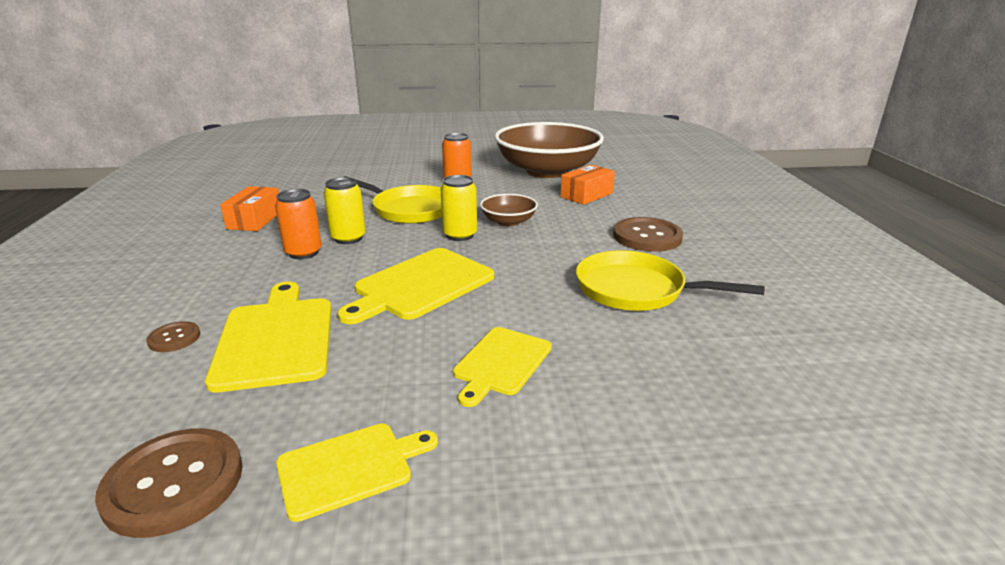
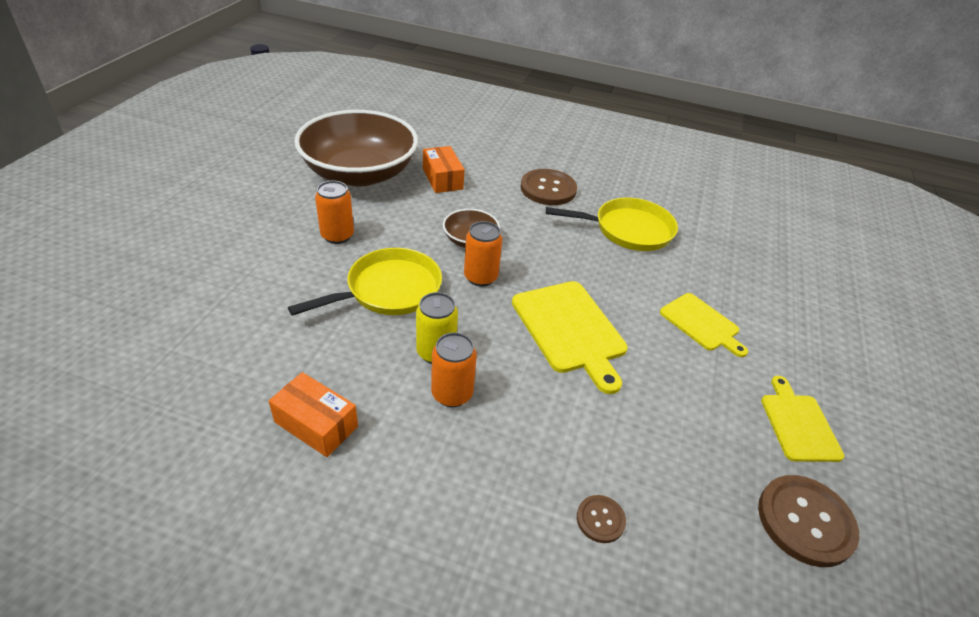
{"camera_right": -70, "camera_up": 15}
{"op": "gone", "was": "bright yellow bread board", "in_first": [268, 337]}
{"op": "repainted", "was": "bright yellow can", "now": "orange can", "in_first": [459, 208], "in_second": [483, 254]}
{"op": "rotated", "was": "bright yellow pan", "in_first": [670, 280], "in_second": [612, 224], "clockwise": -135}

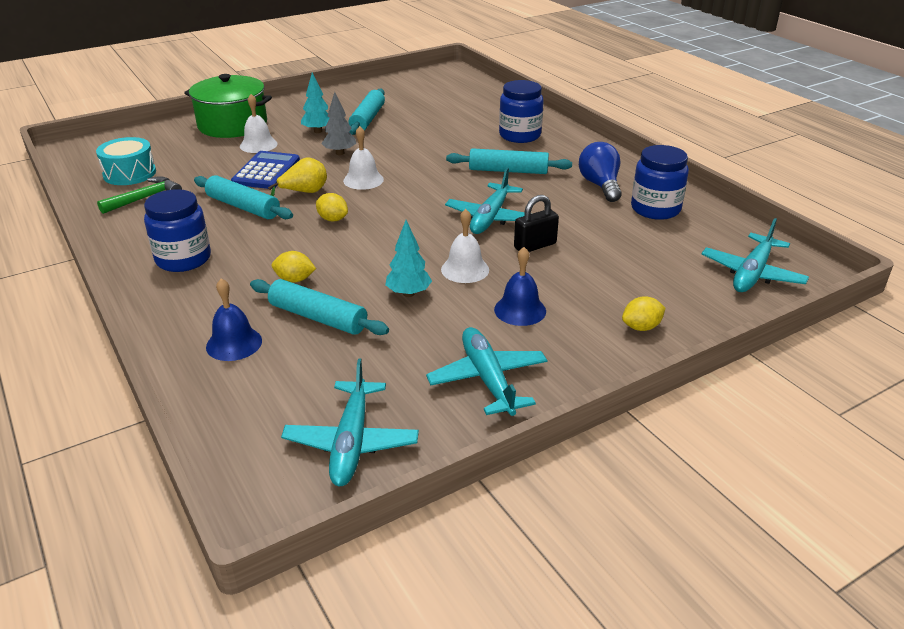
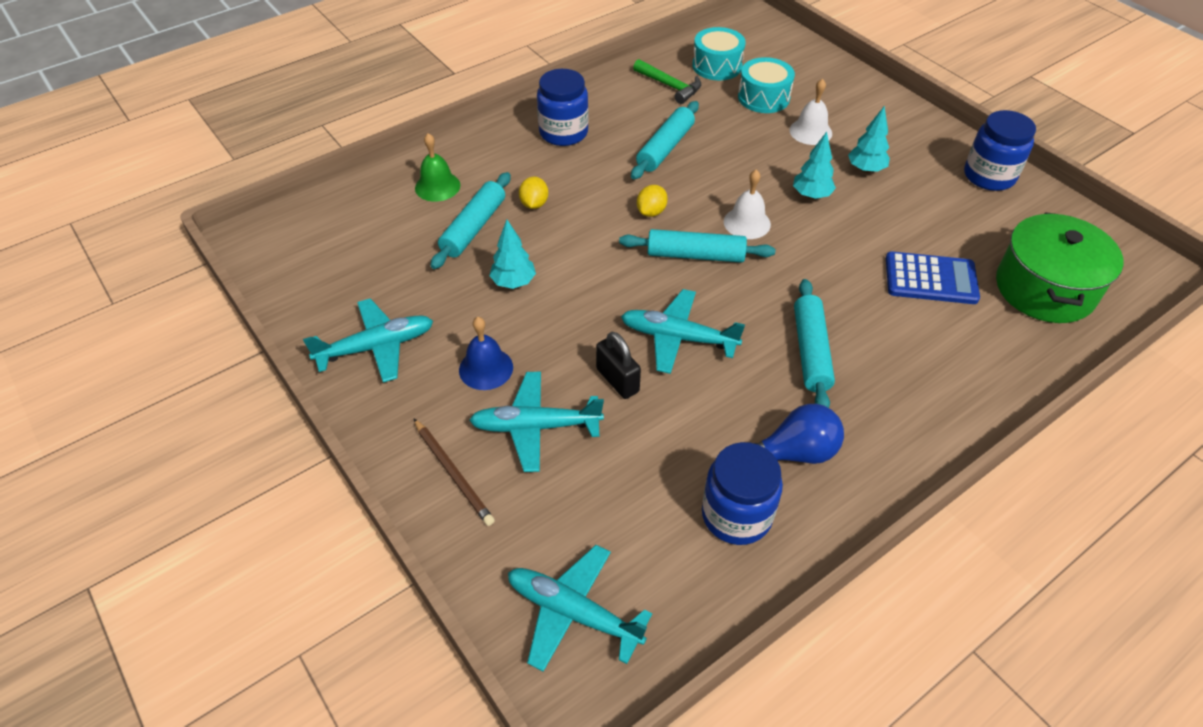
{"camera_right": 85, "camera_up": 15}
{"op": "shifted", "was": "emerald stockpot", "in_first": [228, 106], "in_second": [1060, 267]}
{"op": "repainted", "was": "cobalt school bell", "now": "emerald school bell", "in_first": [234, 319], "in_second": [437, 167]}
{"op": "shifted", "was": "cobalt adding machine", "in_first": [265, 170], "in_second": [933, 277]}
{"op": "gone", "was": "bright yellow toy pear", "in_first": [297, 176]}
{"op": "shifted", "was": "aqua aeroplane", "in_first": [350, 422], "in_second": [536, 422]}
{"op": "repainted", "was": "ash-grey toy tree", "now": "aqua toy tree", "in_first": [338, 123], "in_second": [814, 165]}
{"op": "shifted", "was": "aqua rolling pin", "in_first": [366, 111], "in_second": [697, 246]}
{"op": "gone", "was": "snow-white school bell", "in_first": [465, 246]}
{"op": "shifted", "was": "cobalt jam jar", "in_first": [521, 111], "in_second": [1000, 150]}
{"op": "swapped", "was": "bright yellow citrus fruit", "now": "russet pencil", "in_first": [643, 313], "in_second": [454, 472]}
{"op": "new", "now": "aqua snare drum", "in_second": [766, 85]}

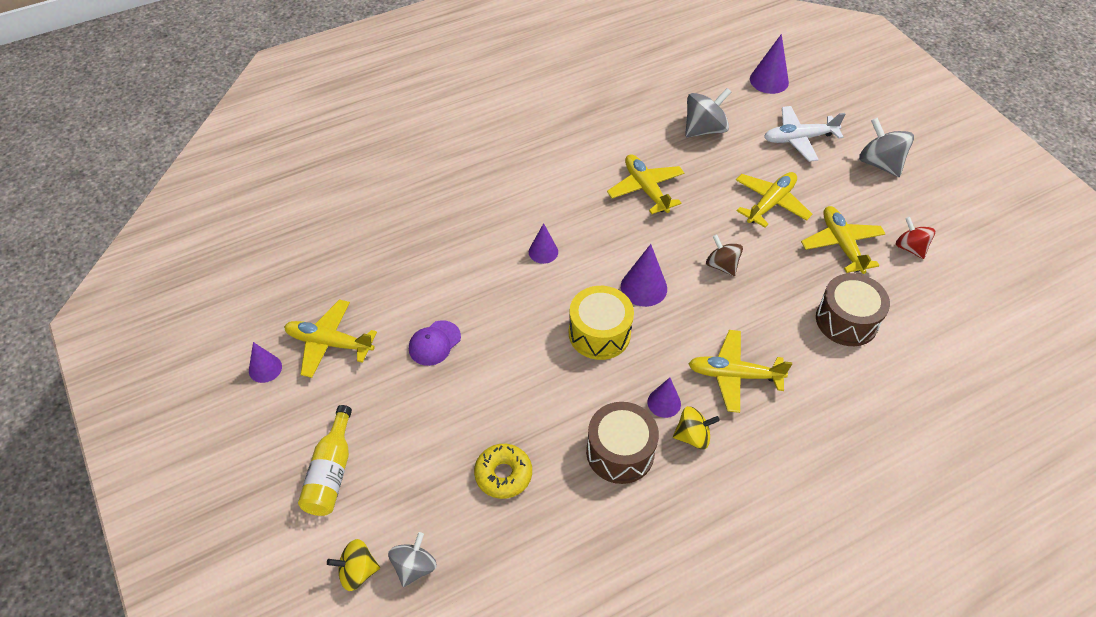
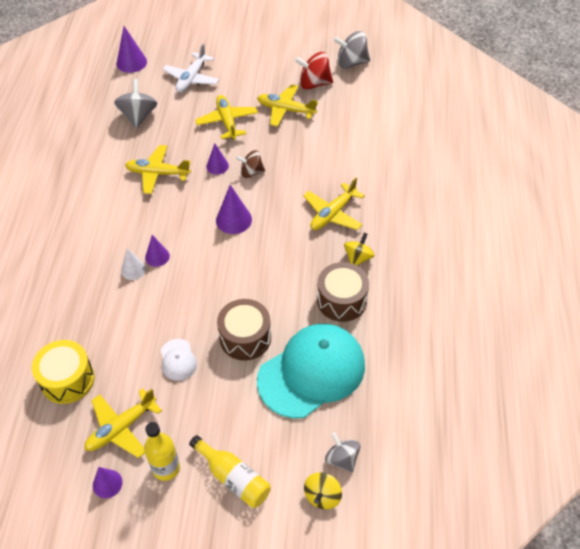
{"camera_right": -55, "camera_up": 0}
{"op": "repainted", "was": "royal purple peaked cap", "now": "snow-white peaked cap", "in_first": [435, 343], "in_second": [179, 360]}
{"op": "swapped", "was": "bright yellow donut", "now": "aqua peaked cap", "in_first": [503, 471], "in_second": [311, 371]}
{"op": "shifted", "was": "bright yellow snare drum", "in_first": [601, 323], "in_second": [63, 372]}
{"op": "shifted", "was": "royal purple cone shape", "in_first": [664, 398], "in_second": [217, 159]}
{"op": "shifted", "was": "russet snare drum", "in_first": [853, 309], "in_second": [244, 329]}
{"op": "shifted", "was": "ash-grey toy top", "in_first": [886, 147], "in_second": [351, 50]}
{"op": "scaled", "was": "scarlet toy top", "in_first": [915, 238], "in_second": [313, 71], "ratio": 1.51}
{"op": "new", "now": "snow-white cone shape", "in_second": [133, 264]}
{"op": "new", "now": "bright yellow flask", "in_second": [162, 451]}

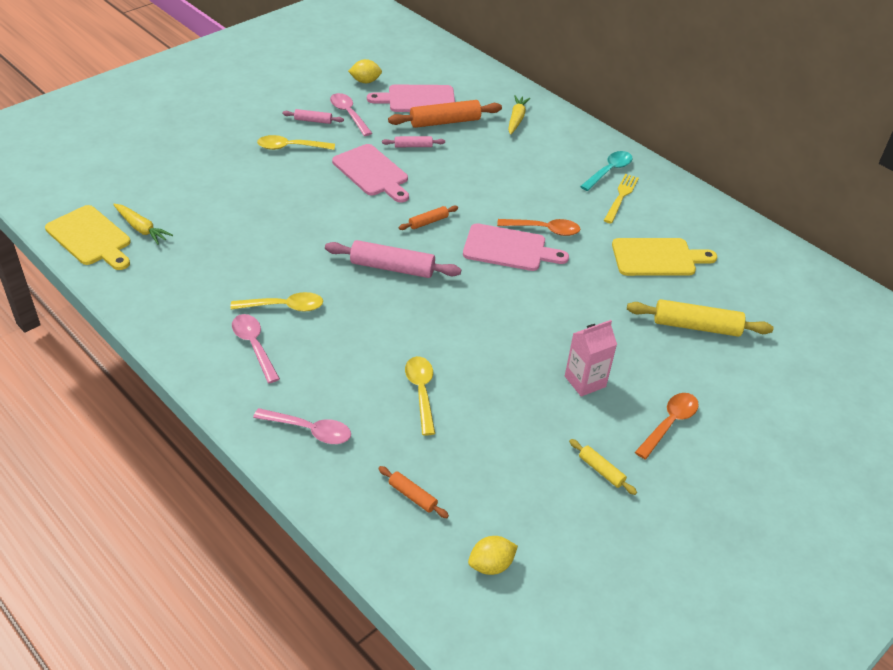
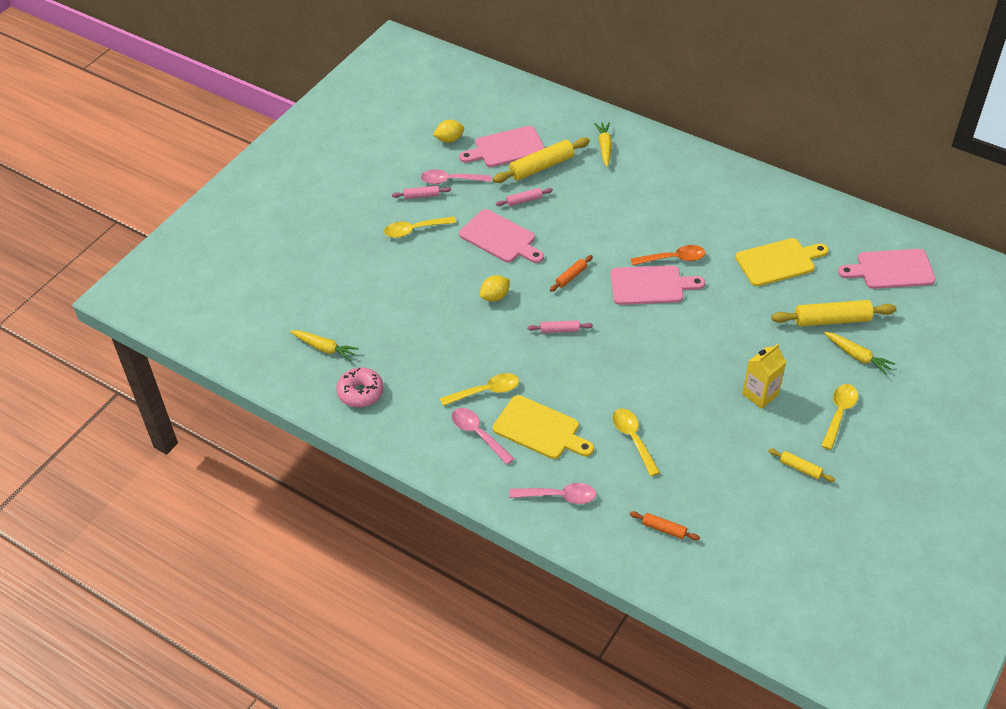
{"camera_right": -10, "camera_up": 5}
{"op": "shifted", "was": "bright yellow bread board", "in_first": [88, 237], "in_second": [543, 427]}
{"op": "scaled", "was": "pink rolling pin", "in_first": [393, 259], "in_second": [560, 326], "ratio": 0.52}
{"op": "rotated", "was": "pink tablespoon", "in_first": [351, 114], "in_second": [456, 176], "clockwise": -45}
{"op": "repainted", "was": "orange rolling pin", "now": "bright yellow rolling pin", "in_first": [445, 114], "in_second": [541, 160]}
{"op": "shifted", "was": "bright yellow citrus fruit", "in_first": [493, 555], "in_second": [495, 288]}
{"op": "repainted", "was": "pink milk carton", "now": "bright yellow milk carton", "in_first": [591, 358], "in_second": [764, 376]}
{"op": "gone", "was": "aqua tablespoon", "in_first": [606, 171]}
{"op": "gone", "was": "bright yellow table fork", "in_first": [621, 199]}
{"op": "repainted", "was": "orange tablespoon", "now": "bright yellow tablespoon", "in_first": [667, 426], "in_second": [839, 417]}
{"op": "new", "now": "pink donut", "in_second": [360, 387]}
{"op": "new", "now": "bright yellow toy carrot", "in_second": [859, 353]}
{"op": "new", "now": "pink bread board", "in_second": [887, 269]}

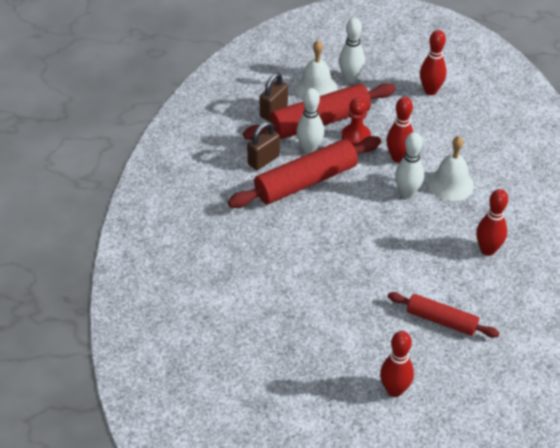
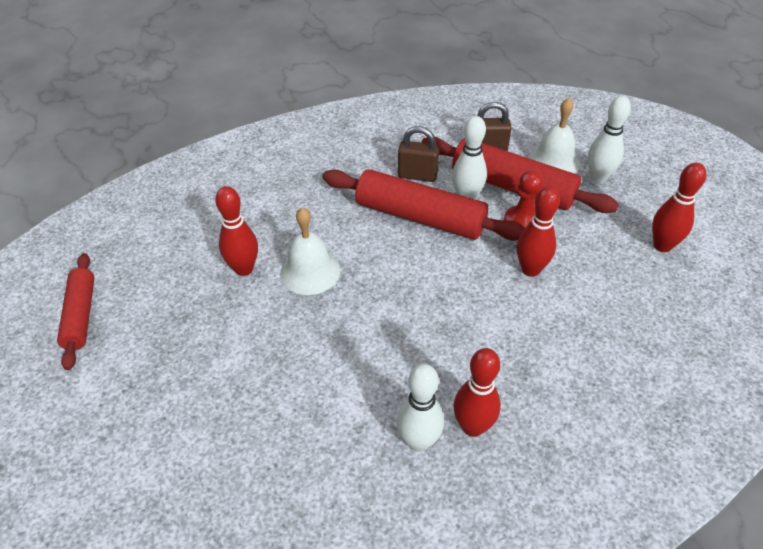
{"camera_right": 55, "camera_up": 0}
{"op": "shifted", "was": "scarlet skittle", "in_first": [397, 364], "in_second": [236, 231]}
{"op": "shifted", "was": "scarlet rolling pin", "in_first": [444, 315], "in_second": [76, 311]}
{"op": "shifted", "was": "snow-white skittle", "in_first": [409, 165], "in_second": [420, 408]}
{"op": "shifted", "was": "snow-white school bell", "in_first": [451, 168], "in_second": [310, 251]}

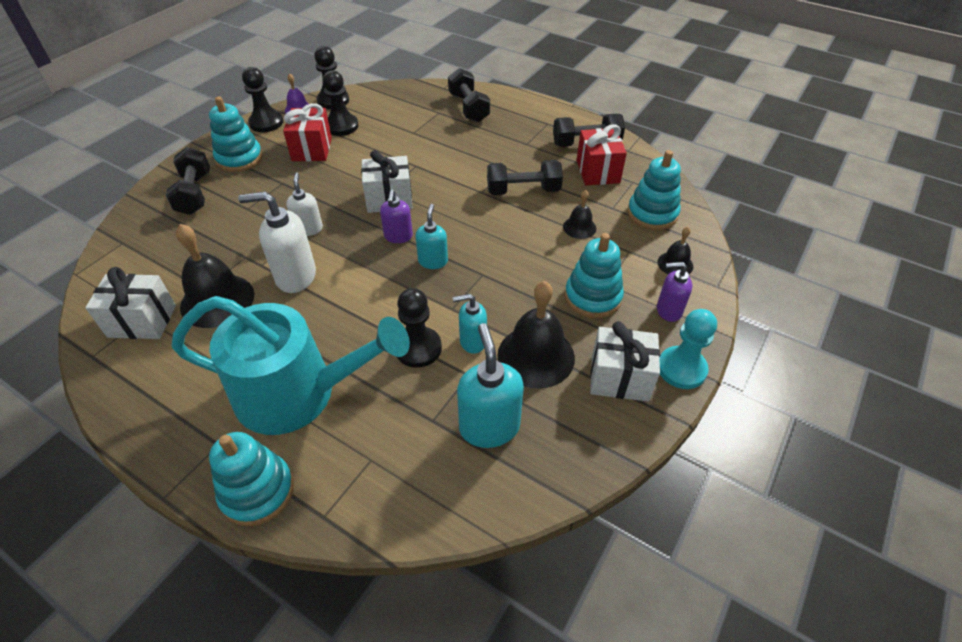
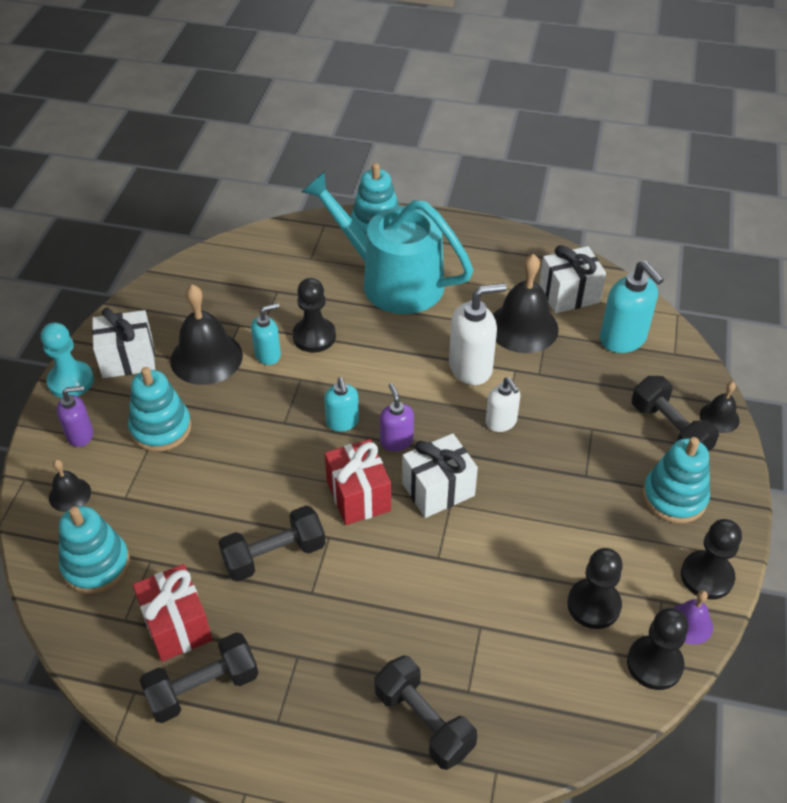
{"camera_right": 160, "camera_up": 0}
{"op": "rotated", "was": "aqua sprinkling can", "in_first": [290, 365], "in_second": [387, 243], "clockwise": 45}
{"op": "shifted", "was": "scarlet gift", "in_first": [307, 132], "in_second": [358, 482]}
{"op": "shifted", "was": "aqua soap dispenser", "in_first": [490, 385], "in_second": [632, 307]}
{"op": "shifted", "was": "jet-black school bell", "in_first": [579, 214], "in_second": [719, 407]}

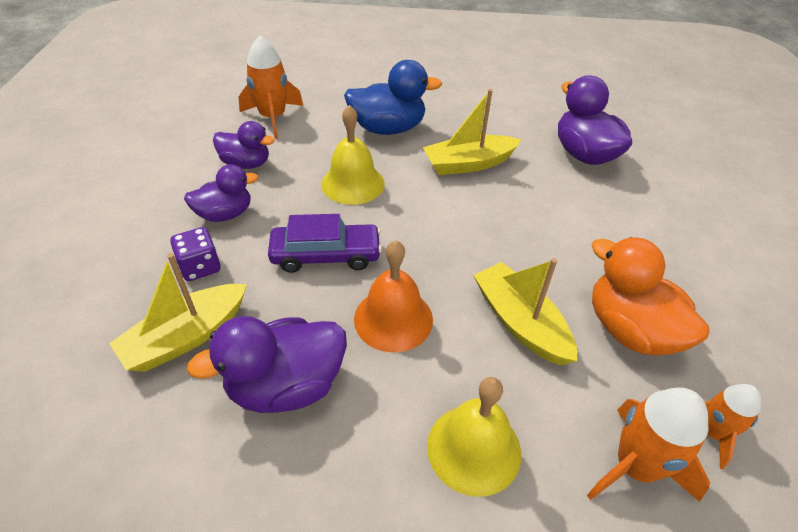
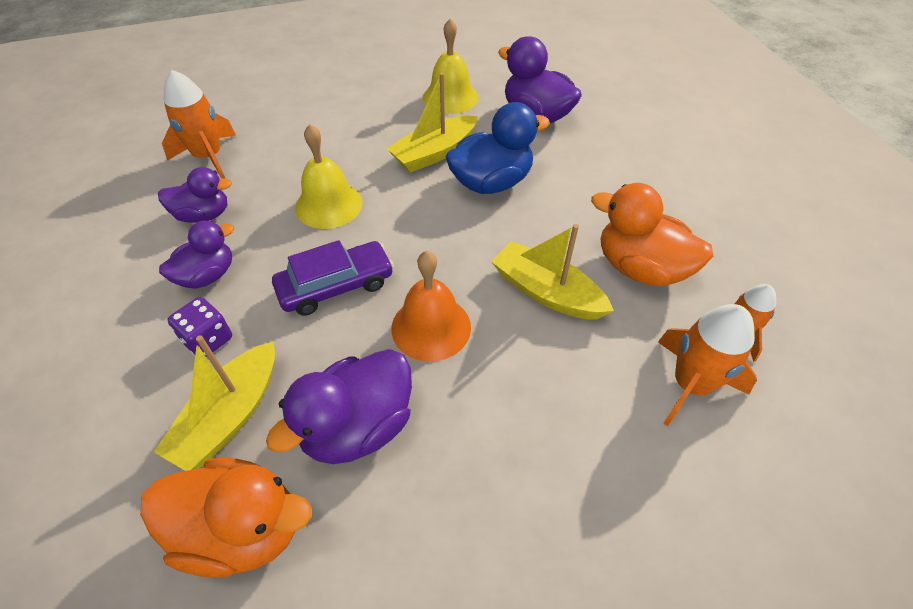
{"camera_right": -20, "camera_up": 5}
{"op": "shifted", "was": "cobalt duck", "in_first": [393, 97], "in_second": [498, 148]}
{"op": "shifted", "was": "bright yellow school bell", "in_first": [474, 437], "in_second": [451, 66]}
{"op": "new", "now": "orange duck", "in_second": [226, 517]}

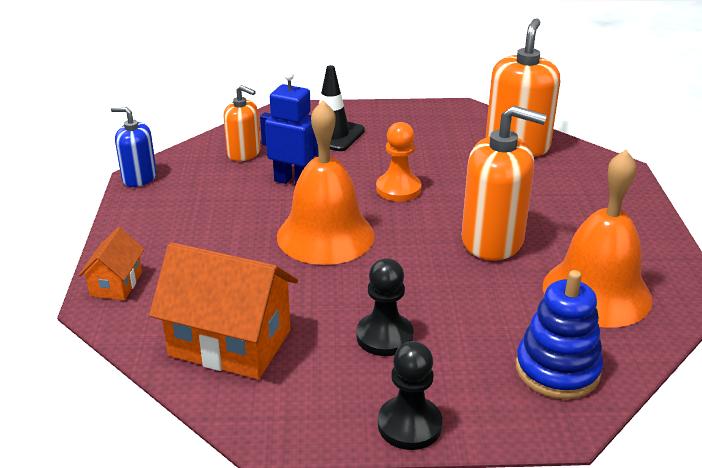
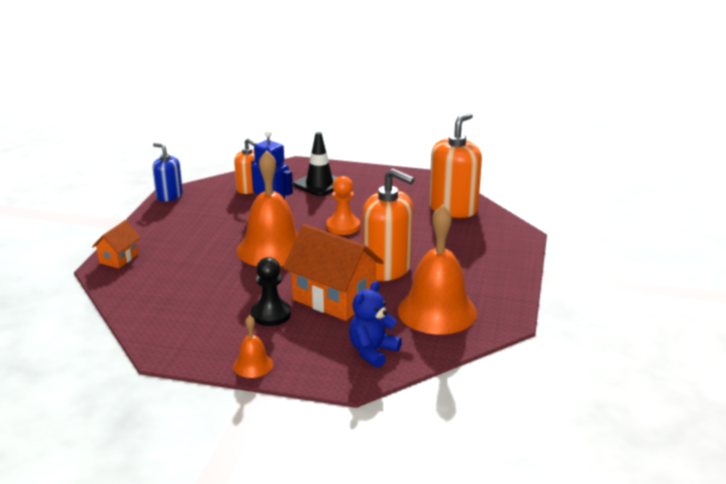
{"camera_right": 15, "camera_up": -5}
{"op": "shifted", "was": "orange cottage", "in_first": [223, 310], "in_second": [333, 272]}
{"op": "swapped", "was": "jet-black pawn", "now": "orange school bell", "in_first": [410, 395], "in_second": [253, 346]}
{"op": "swapped", "was": "cobalt stacking rings", "now": "cobalt stuffed bear", "in_first": [559, 334], "in_second": [375, 324]}

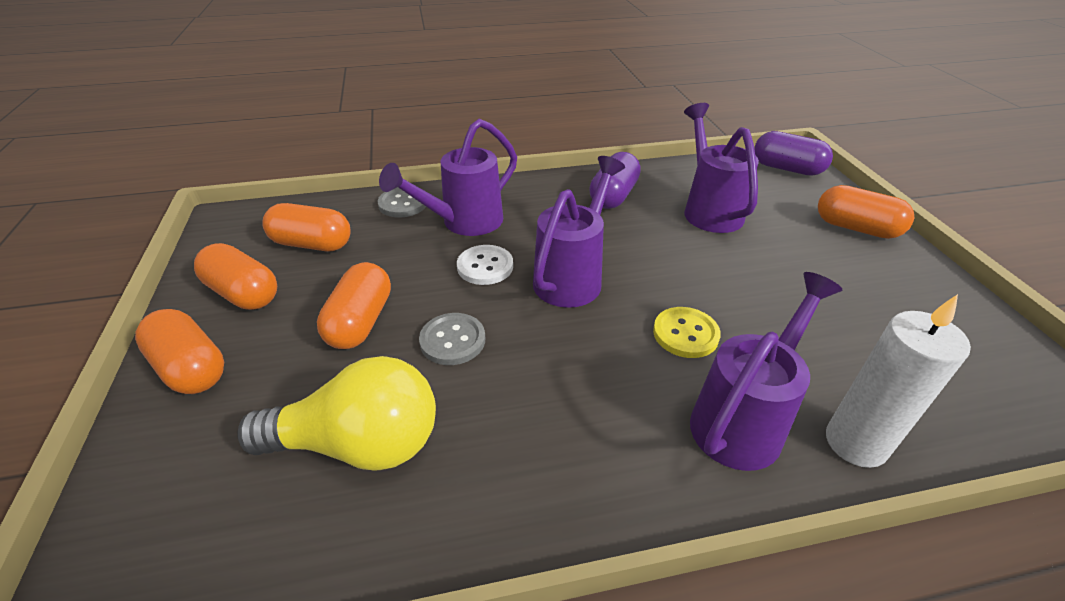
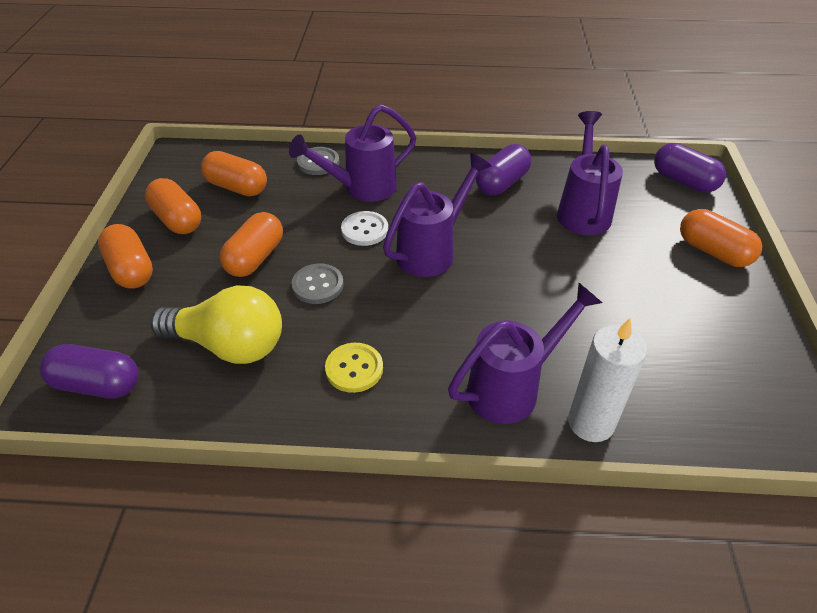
{"camera_right": 15, "camera_up": 5}
{"op": "shifted", "was": "bright yellow shirt button", "in_first": [687, 332], "in_second": [354, 368]}
{"op": "new", "now": "royal purple pill", "in_second": [89, 371]}

